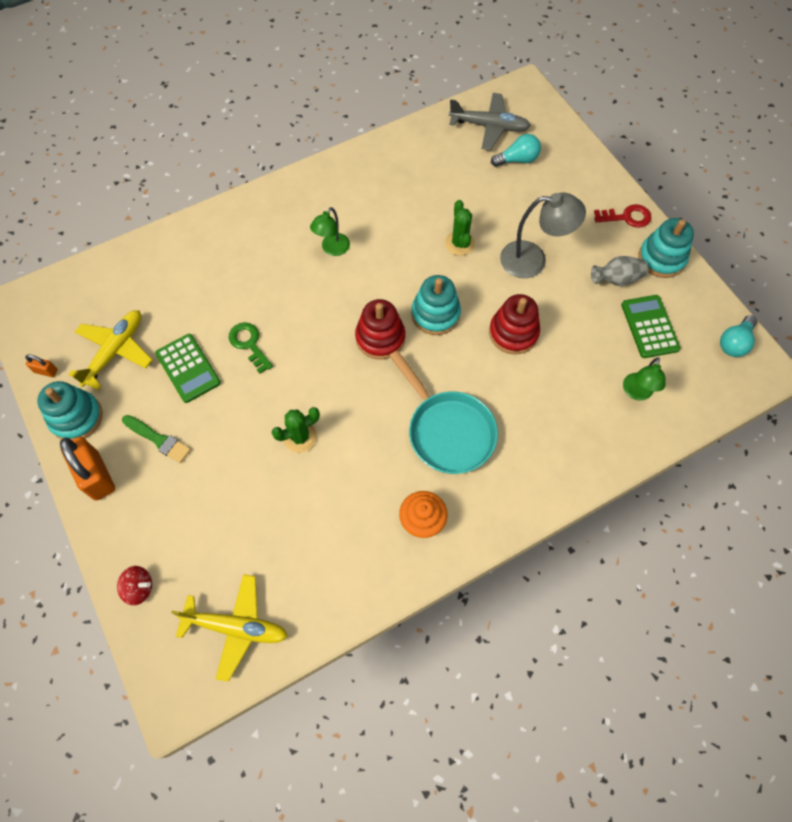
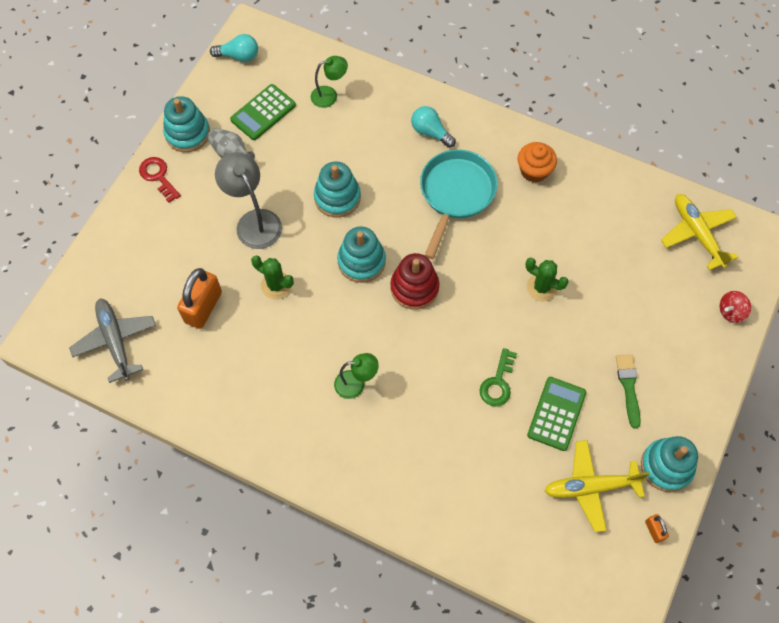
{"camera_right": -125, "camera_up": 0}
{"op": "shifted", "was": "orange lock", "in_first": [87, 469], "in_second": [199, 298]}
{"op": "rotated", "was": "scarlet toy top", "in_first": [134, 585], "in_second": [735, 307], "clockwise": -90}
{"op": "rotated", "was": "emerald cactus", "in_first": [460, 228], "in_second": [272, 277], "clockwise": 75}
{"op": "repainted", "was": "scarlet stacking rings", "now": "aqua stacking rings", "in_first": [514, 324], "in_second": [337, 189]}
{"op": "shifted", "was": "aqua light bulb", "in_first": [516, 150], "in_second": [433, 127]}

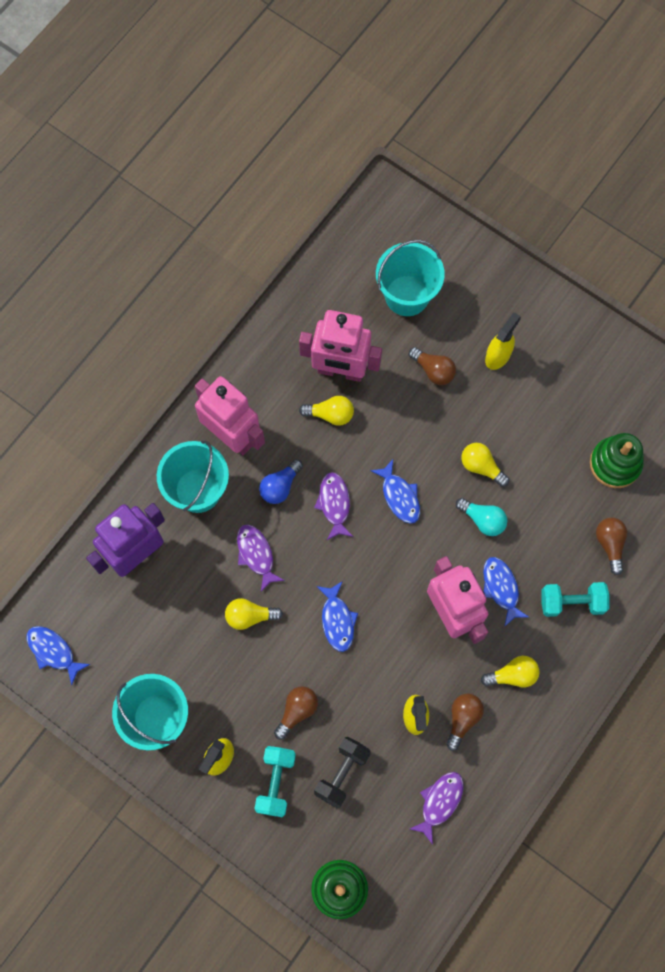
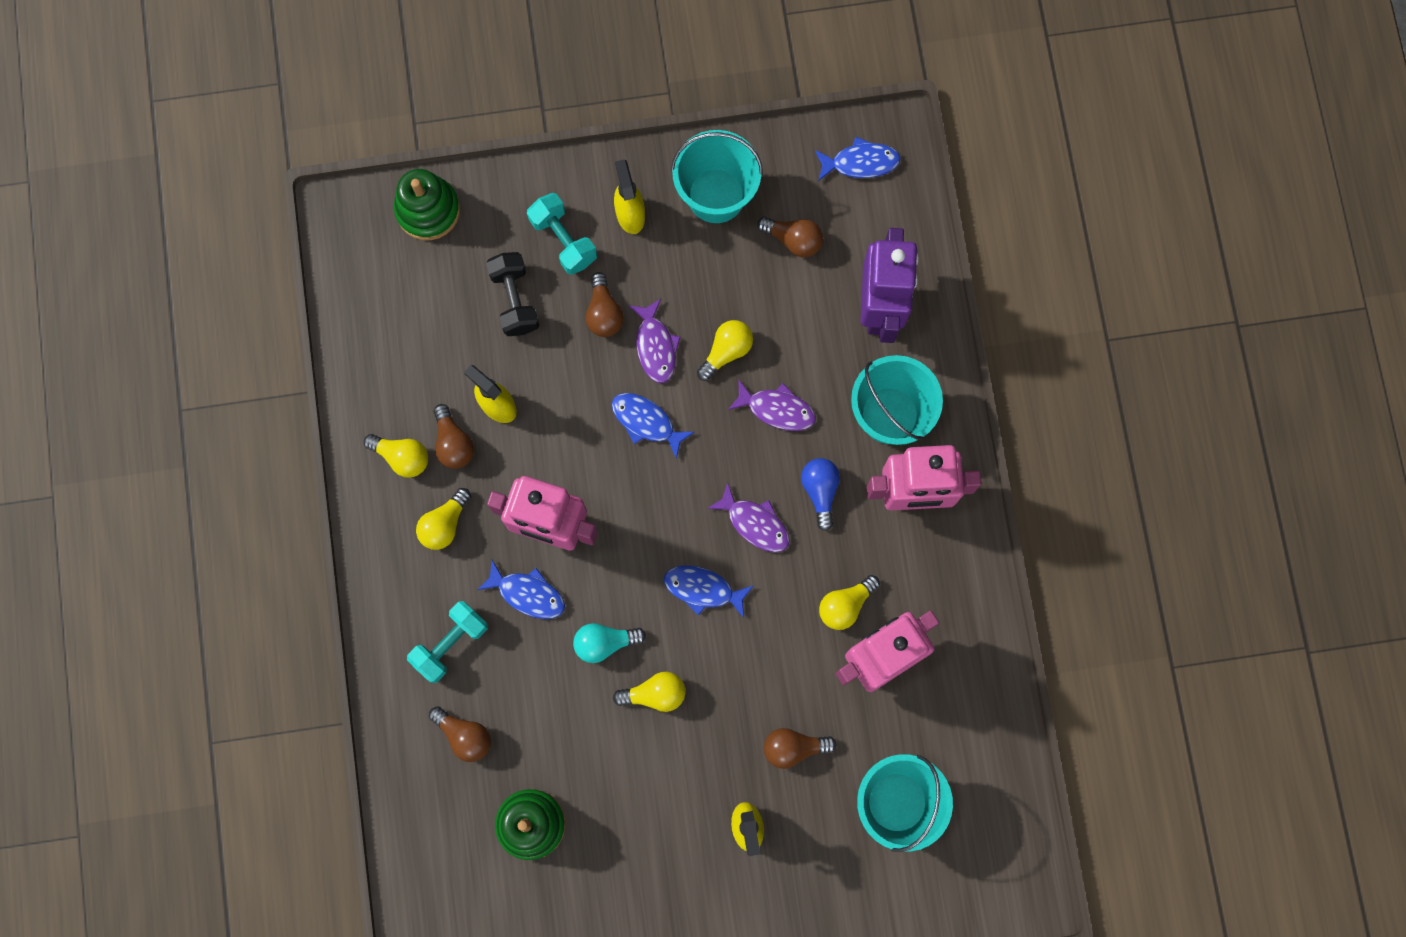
{"camera_right": 135, "camera_up": 5}
{"op": "shifted", "was": "royal purple toy fish", "in_first": [437, 808], "in_second": [655, 341]}
{"op": "new", "now": "bright yellow light bulb", "in_second": [396, 456]}
{"op": "new", "now": "russet light bulb", "in_second": [790, 237]}

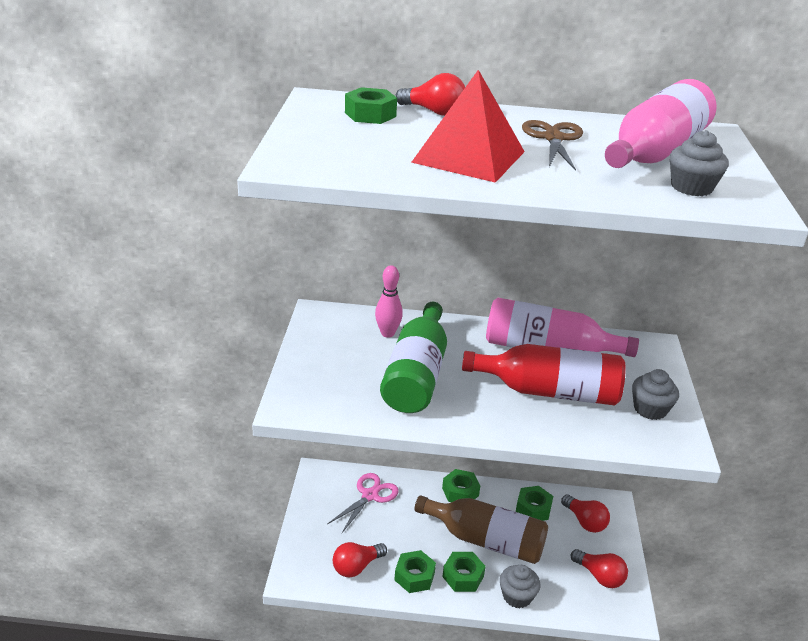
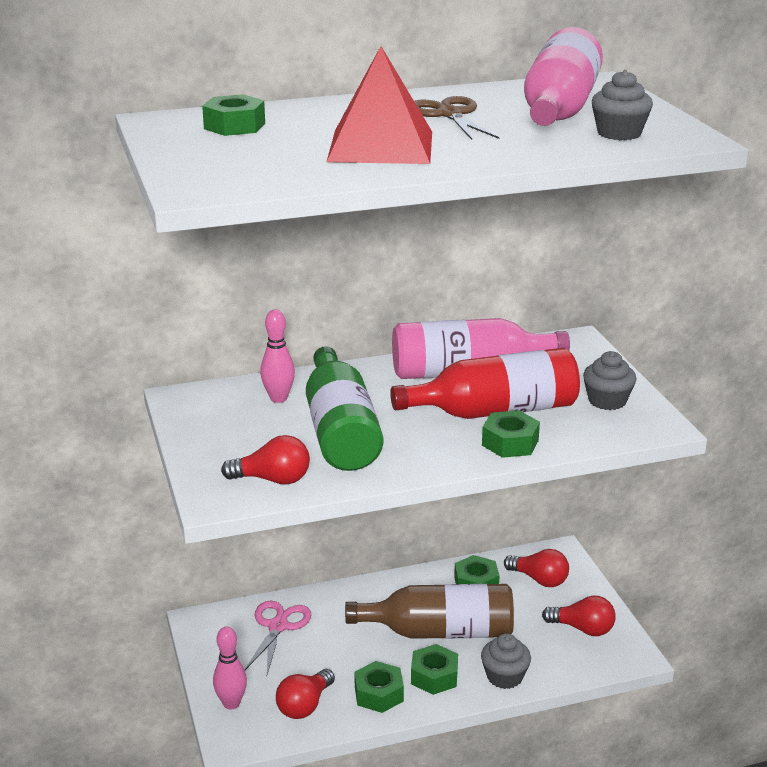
{"camera_right": -20, "camera_up": -5}
{"op": "shifted", "was": "scarlet light bulb", "in_first": [430, 94], "in_second": [265, 459]}
{"op": "shifted", "was": "emerald nut", "in_first": [461, 485], "in_second": [511, 434]}
{"op": "new", "now": "pink skittle", "in_second": [230, 668]}

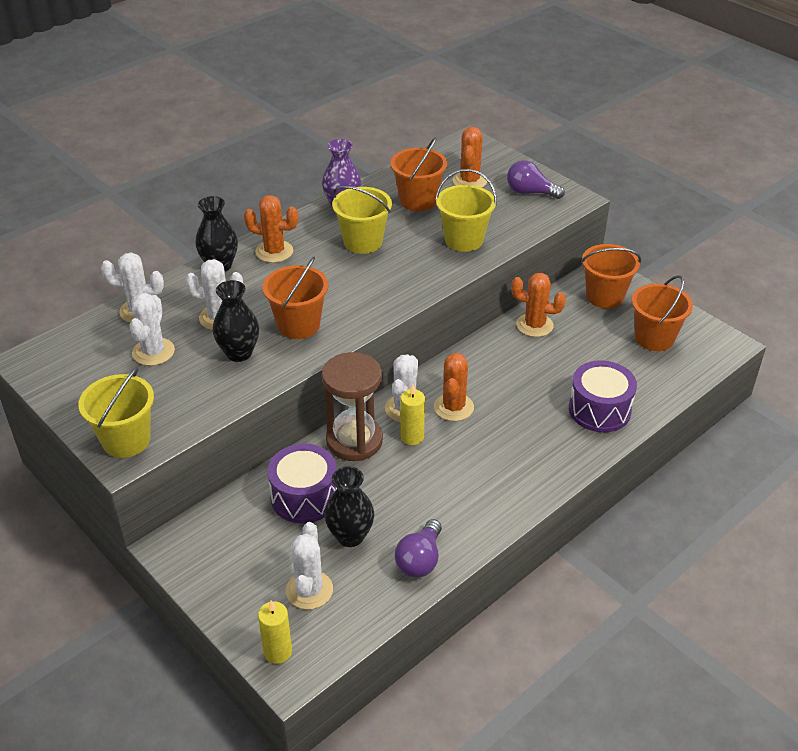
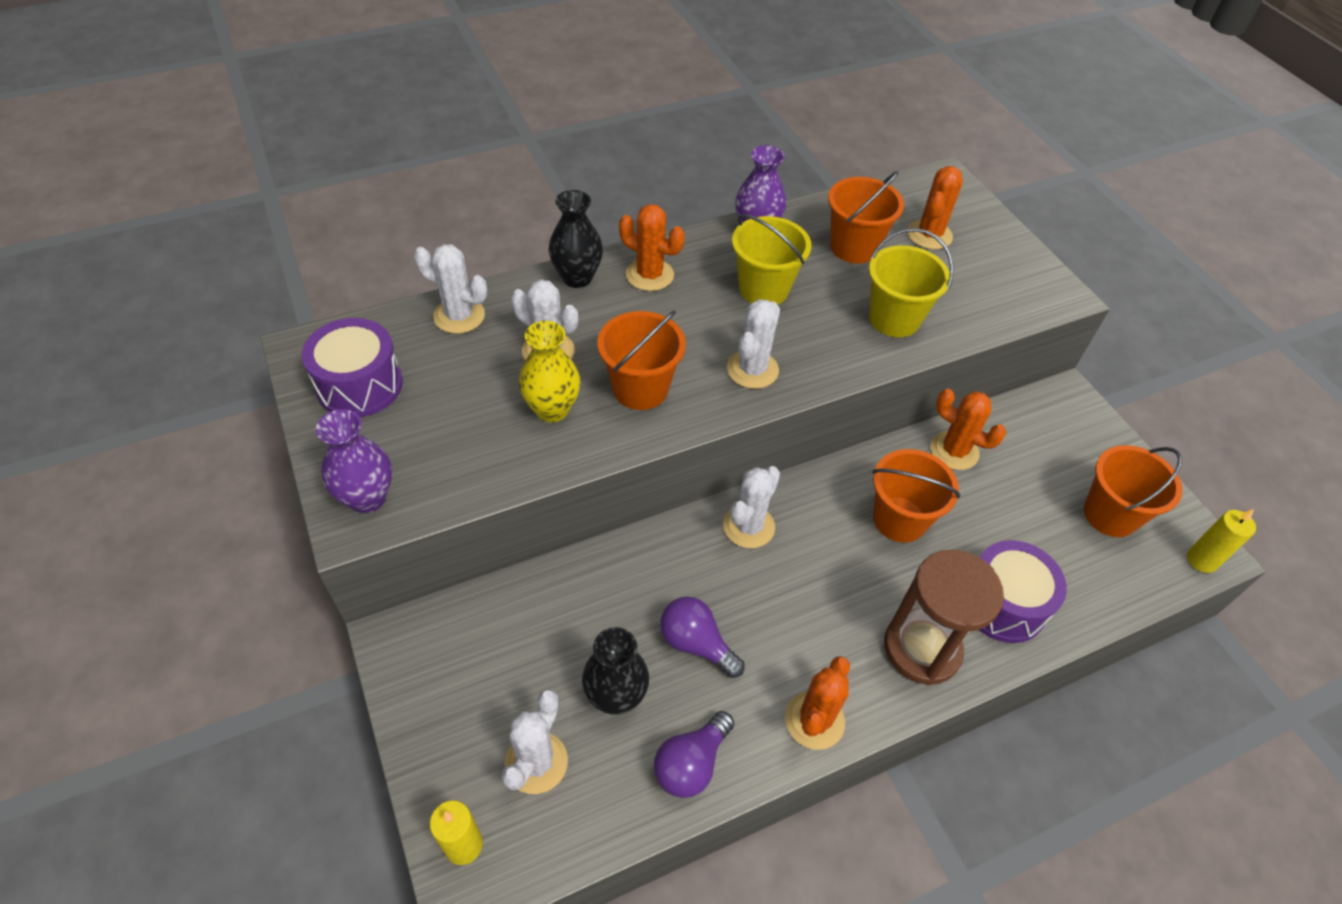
{"camera_right": 15, "camera_up": 10}
{"op": "swapped", "was": "bright yellow sand bucket", "now": "royal purple flower vase", "in_first": [116, 412], "in_second": [354, 461]}
{"op": "shifted", "was": "snow-white cactus", "in_first": [152, 329], "in_second": [753, 344]}
{"op": "repainted", "was": "jet-black flower vase", "now": "bright yellow flower vase", "in_first": [236, 321], "in_second": [550, 371]}
{"op": "shifted", "was": "royal purple snare drum", "in_first": [302, 483], "in_second": [352, 367]}
{"op": "shifted", "was": "russet sandglass", "in_first": [352, 406], "in_second": [944, 617]}
{"op": "shifted", "was": "bright yellow pillar candle", "in_first": [413, 414], "in_second": [1221, 541]}
{"op": "shifted", "was": "orange cactus", "in_first": [454, 387], "in_second": [817, 703]}
{"op": "shifted", "was": "royal purple light bulb", "in_first": [536, 179], "in_second": [702, 637]}
{"op": "shifted", "was": "orange sand bucket", "in_first": [611, 276], "in_second": [916, 496]}

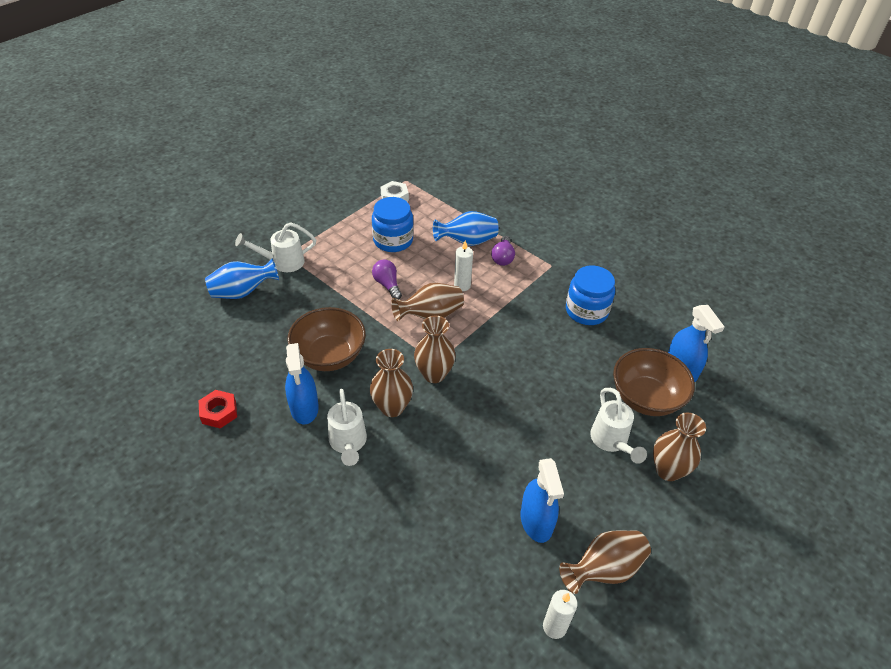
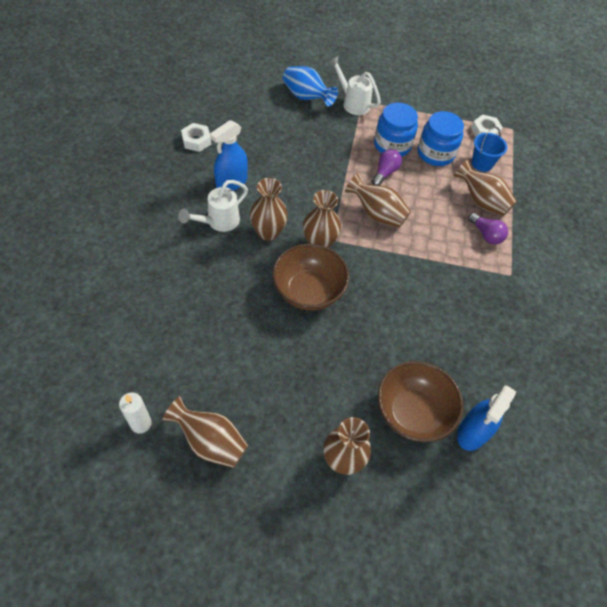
{"camera_right": 55, "camera_up": 10}
{"op": "repainted", "was": "scarlet nut", "now": "snow-white nut", "in_first": [218, 409], "in_second": [196, 137]}
{"op": "shifted", "was": "russet deep dish", "in_first": [326, 339], "in_second": [311, 277]}
{"op": "repainted", "was": "cobalt flower vase", "now": "russet flower vase", "in_first": [466, 228], "in_second": [485, 188]}
{"op": "gone", "was": "snow-white pillar candle", "in_first": [463, 266]}
{"op": "rotated", "was": "royal purple light bulb", "in_first": [503, 251], "in_second": [488, 228], "clockwise": -105}
{"op": "gone", "was": "cobalt spray cleaner", "in_first": [542, 500]}
{"op": "shifted", "was": "cobalt jam jar", "in_first": [590, 295], "in_second": [396, 130]}
{"op": "gone", "was": "snow-white sprinkling can", "in_first": [618, 426]}
{"op": "new", "now": "cobalt sand bucket", "in_second": [489, 149]}

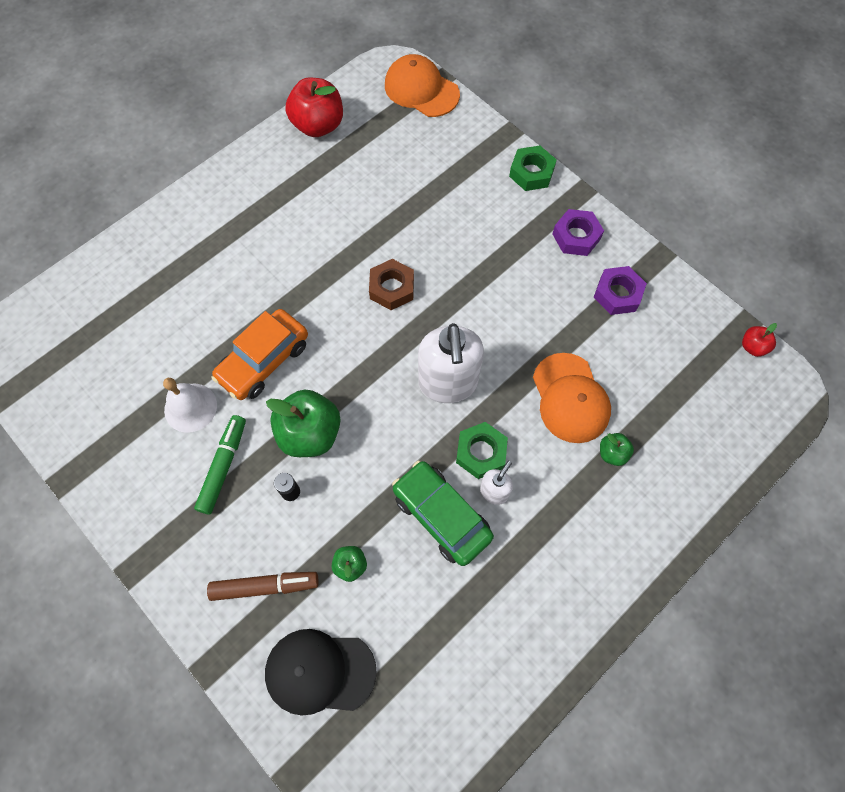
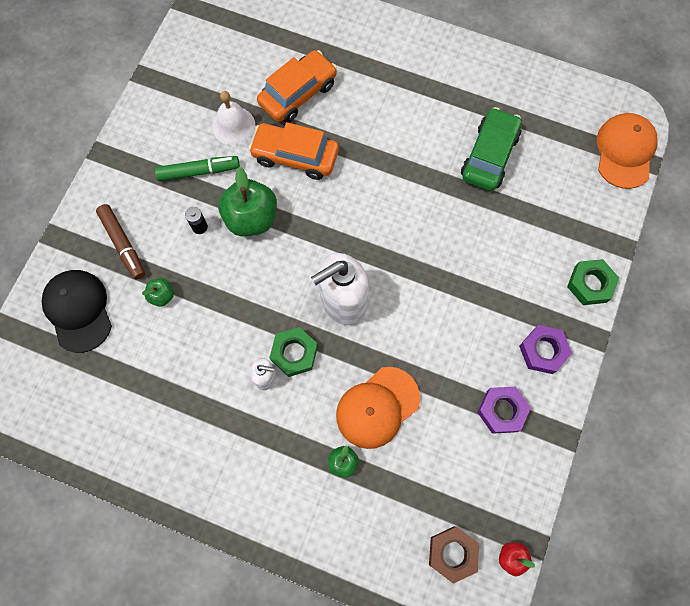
{"camera_right": 65, "camera_up": 5}
{"op": "gone", "was": "scarlet apple fruit", "in_first": [314, 107]}
{"op": "shifted", "was": "russet nut", "in_first": [391, 284], "in_second": [454, 555]}
{"op": "shifted", "was": "emerald automobile", "in_first": [443, 513], "in_second": [491, 149]}
{"op": "new", "now": "orange automobile", "in_second": [297, 86]}

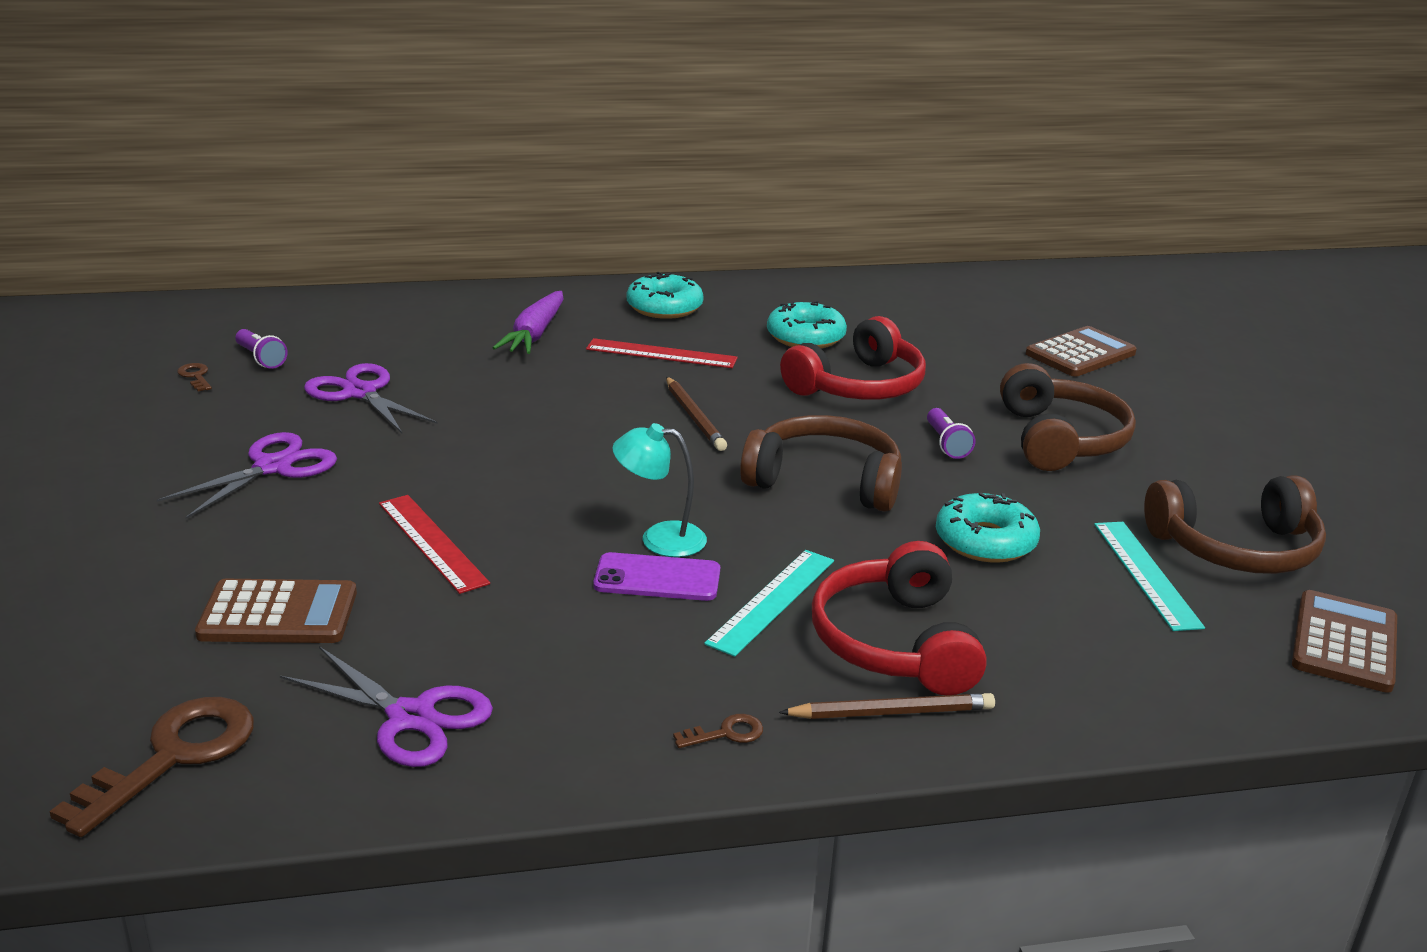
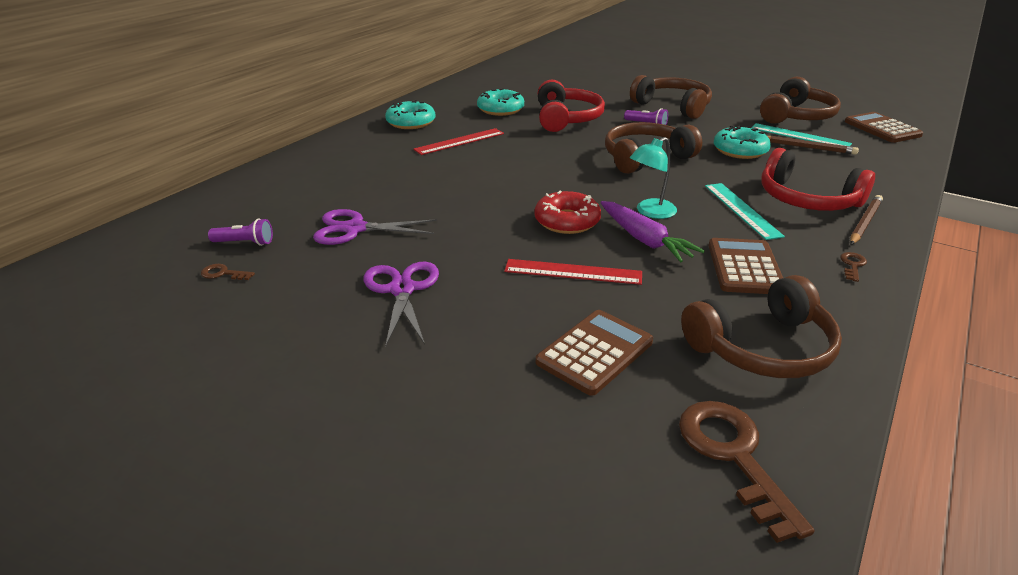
{"camera_right": -45, "camera_up": 5}
{"op": "swapped", "was": "royal purple shears", "now": "russet over-ear headphones", "in_first": [386, 706], "in_second": [761, 326]}
{"op": "shifted", "was": "royal purple toy carrot", "in_first": [528, 322], "in_second": [652, 231]}
{"op": "gone", "was": "royal purple phone", "in_first": [657, 576]}
{"op": "shifted", "was": "russet pencil", "in_first": [696, 414], "in_second": [813, 145]}
{"op": "shifted", "was": "russet adding machine", "in_first": [1081, 351], "in_second": [746, 266]}
{"op": "new", "now": "scarlet donut", "in_second": [567, 212]}

